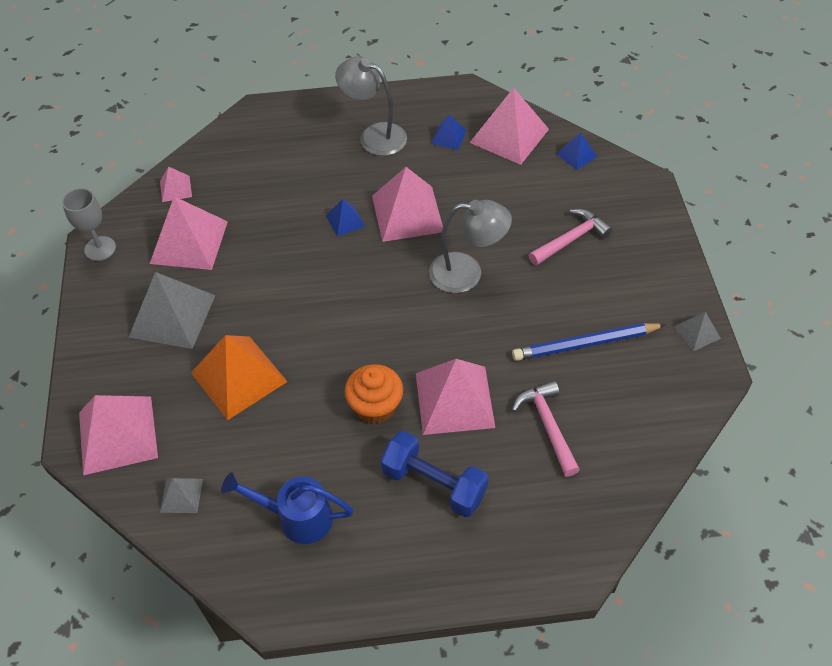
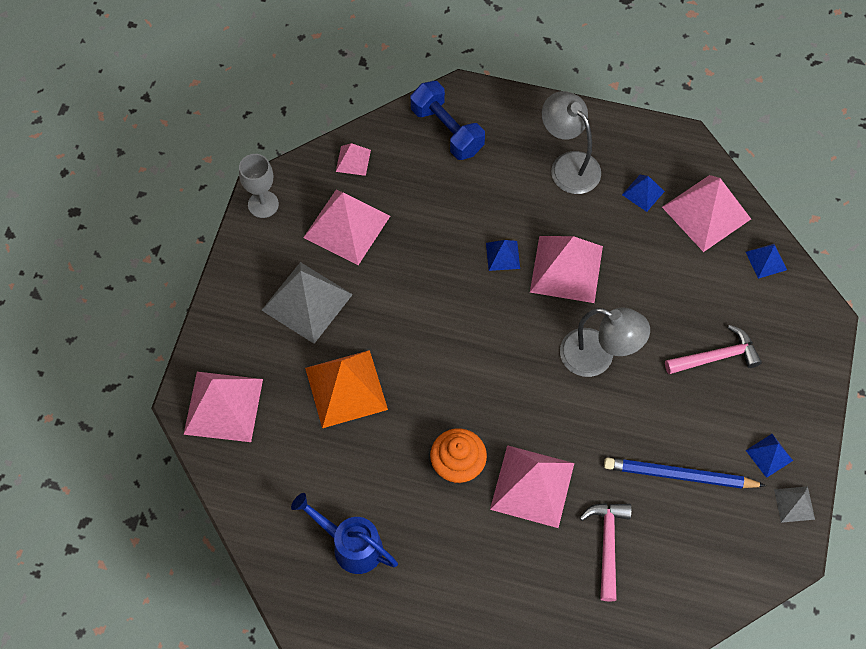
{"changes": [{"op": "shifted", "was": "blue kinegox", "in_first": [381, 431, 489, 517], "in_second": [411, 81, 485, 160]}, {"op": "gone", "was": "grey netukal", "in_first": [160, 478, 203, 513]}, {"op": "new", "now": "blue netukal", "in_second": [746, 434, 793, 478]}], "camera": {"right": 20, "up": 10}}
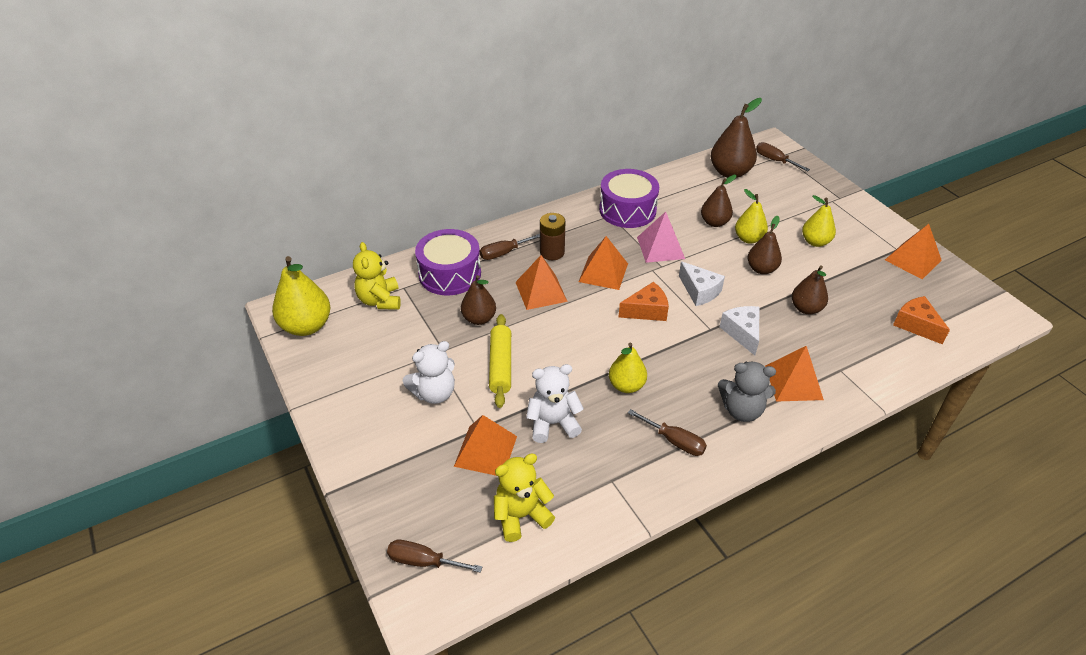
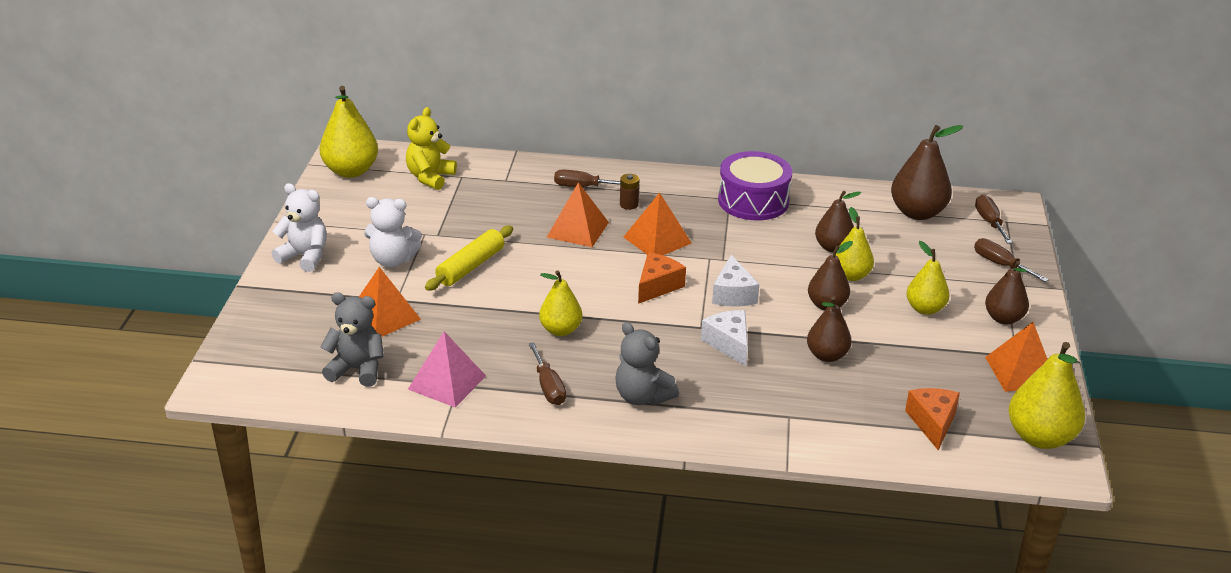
{"changes": [{"op": "shifted", "was": "pink netukal", "in_first": [637, 212, 685, 263], "in_second": [408, 331, 486, 407]}, {"op": "scaled", "was": "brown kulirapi", "in_first": [540, 213, 565, 260], "in_second": [620, 174, 639, 210], "ratio": 0.65}, {"op": "gone", "was": "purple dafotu", "in_first": [415, 229, 481, 295]}, {"op": "shifted", "was": "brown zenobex", "in_first": [461, 275, 496, 325], "in_second": [985, 261, 1029, 324]}, {"op": "rotated", "was": "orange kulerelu", "in_first": [619, 282, 669, 321], "in_second": [638, 253, 686, 304], "clockwise": -75}, {"op": "rotated", "was": "white kulerelu", "in_first": [720, 306, 759, 355], "in_second": [701, 310, 748, 367], "clockwise": -45}, {"op": "gone", "was": "orange netukal", "in_first": [765, 346, 824, 402]}, {"op": "shifted", "was": "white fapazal", "in_first": [526, 364, 584, 443], "in_second": [272, 183, 327, 272]}, {"op": "repainted", "was": "yellow fapazal", "now": "grey fapazal", "in_first": [494, 453, 555, 542], "in_second": [320, 292, 384, 387]}, {"op": "shifted", "was": "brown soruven", "in_first": [387, 540, 483, 573], "in_second": [974, 238, 1049, 282]}, {"op": "new", "now": "yellow zenobex", "in_second": [1008, 342, 1085, 449]}], "camera": {"right": 35, "up": -10}}
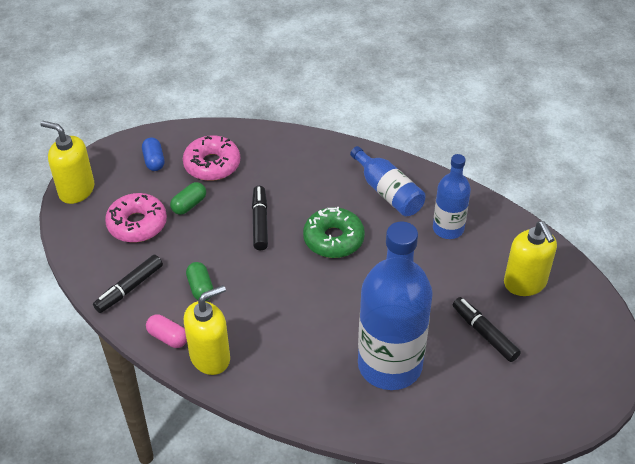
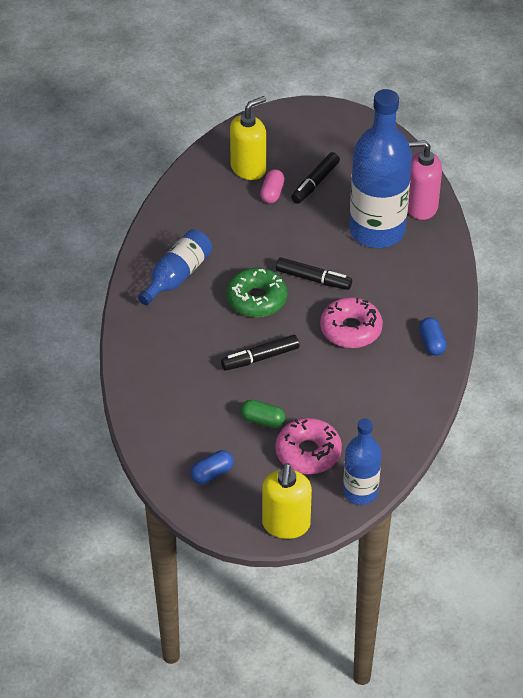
{"changes": [{"op": "shifted", "was": "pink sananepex", "in_first": [183, 135, 240, 181], "in_second": [320, 297, 383, 348]}, {"op": "shifted", "was": "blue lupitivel", "in_first": [433, 154, 471, 239], "in_second": [343, 418, 381, 505]}, {"op": "shifted", "was": "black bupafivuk", "in_first": [93, 255, 163, 313], "in_second": [276, 257, 352, 290]}, {"op": "gone", "was": "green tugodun", "in_first": [186, 262, 213, 301]}, {"op": "swapped", "was": "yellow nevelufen", "now": "blue tugodun", "in_first": [184, 285, 230, 375], "in_second": [419, 317, 447, 356]}, {"op": "shifted", "was": "pink tugodun", "in_first": [146, 314, 187, 348], "in_second": [260, 169, 285, 203]}, {"op": "new", "now": "pink nevelufen", "in_second": [408, 140, 442, 220]}], "camera": {"right": -110, "up": 0}}
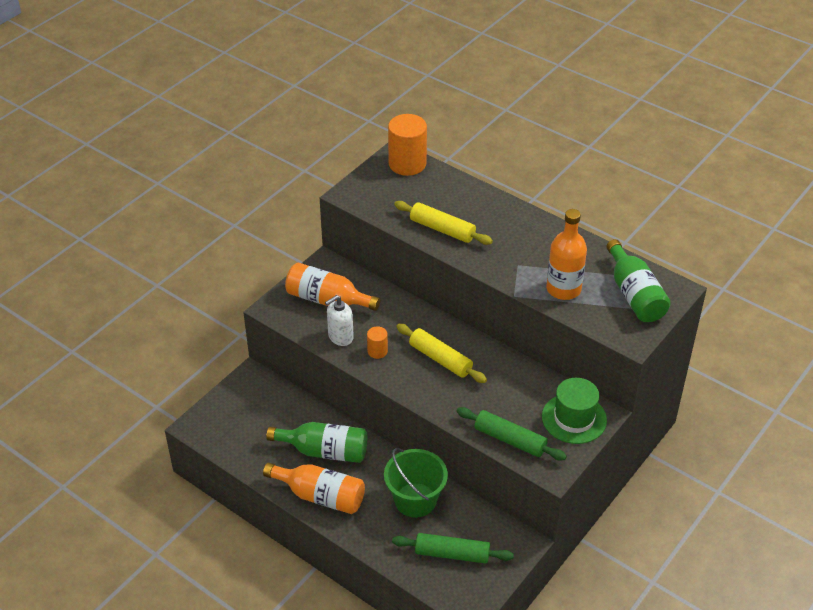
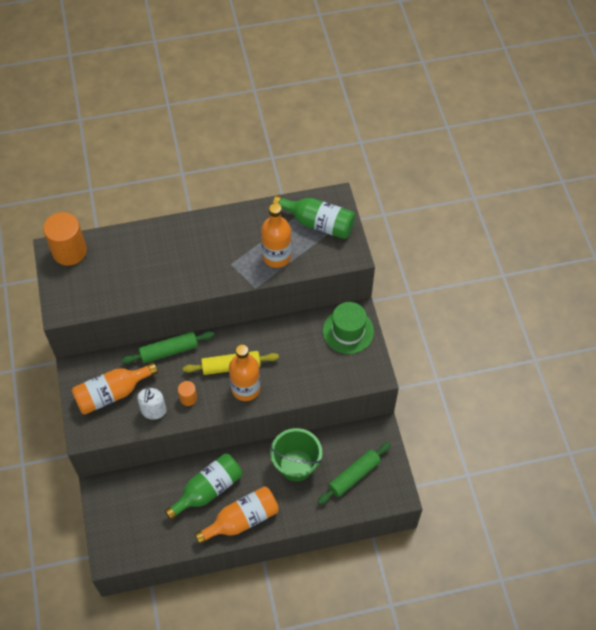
{"changes": [{"op": "gone", "was": "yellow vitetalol", "in_first": [394, 201, 493, 245]}, {"op": "shifted", "was": "green vitetalol", "in_first": [457, 407, 567, 461], "in_second": [122, 331, 215, 364]}, {"op": "new", "now": "orange lupitivel", "in_second": [229, 345, 260, 401]}], "camera": {"right": -50, "up": 15}}
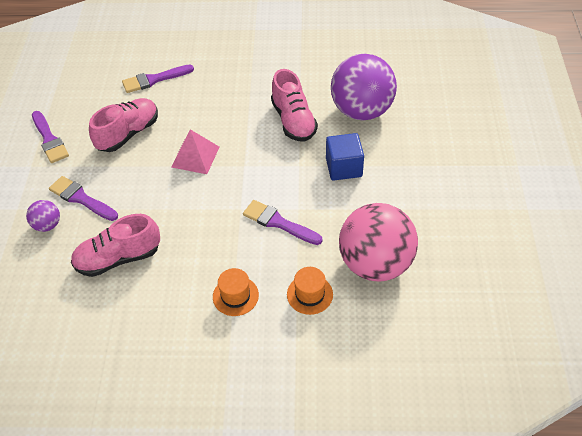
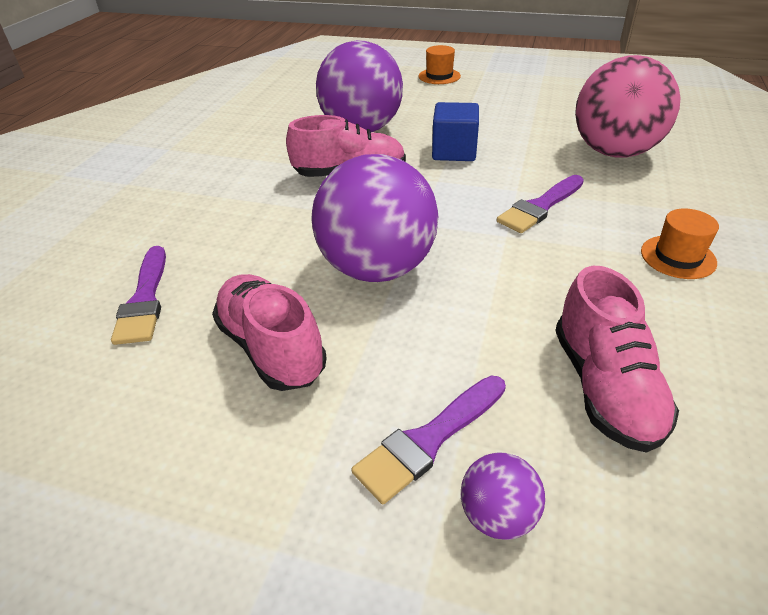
{"changes": [{"op": "gone", "was": "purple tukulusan", "in_first": [32, 111, 69, 163]}, {"op": "swapped", "was": "pink netukal", "now": "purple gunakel", "in_first": [171, 129, 219, 174], "in_second": [311, 154, 438, 282]}, {"op": "shifted", "was": "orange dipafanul", "in_first": [287, 267, 333, 315], "in_second": [419, 45, 461, 84]}], "camera": {"right": -75, "up": -10}}
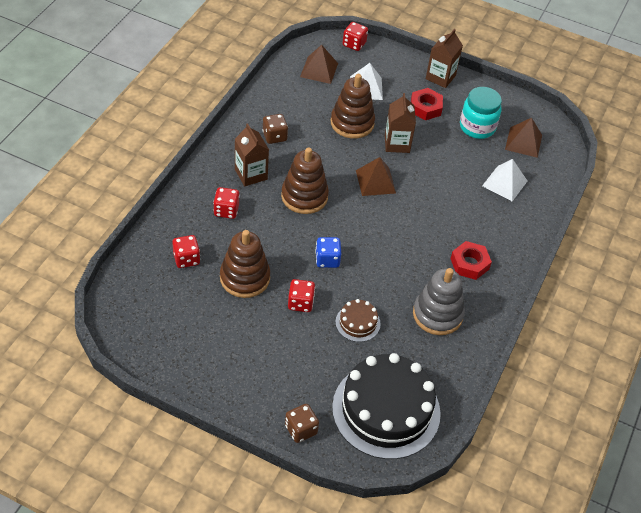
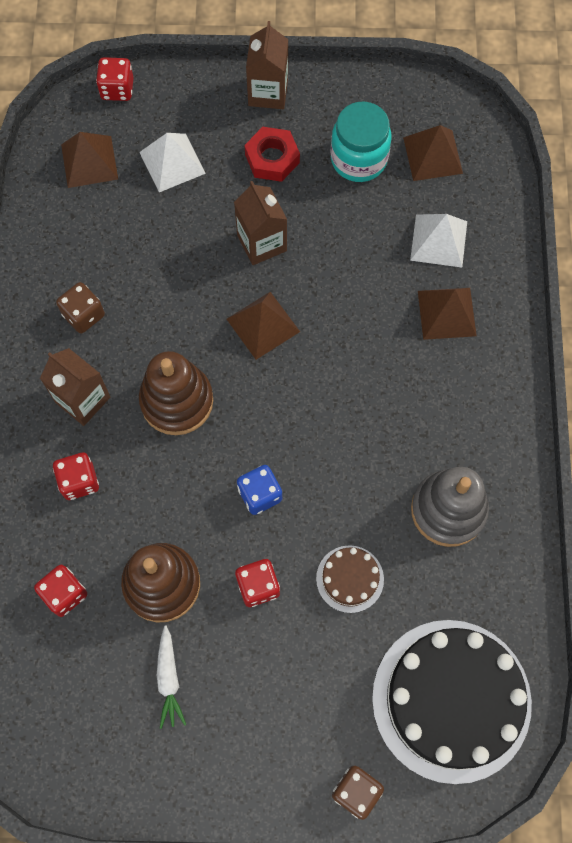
{"changes": [{"op": "gone", "was": "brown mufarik", "in_first": [330, 74, 375, 139]}, {"op": "gone", "was": "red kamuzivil", "in_first": [450, 241, 492, 280]}, {"op": "new", "now": "brown netukal", "in_second": [418, 288, 477, 340]}, {"op": "new", "now": "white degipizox", "in_second": [157, 626, 186, 729]}], "camera": {"right": -20, "up": 20}}
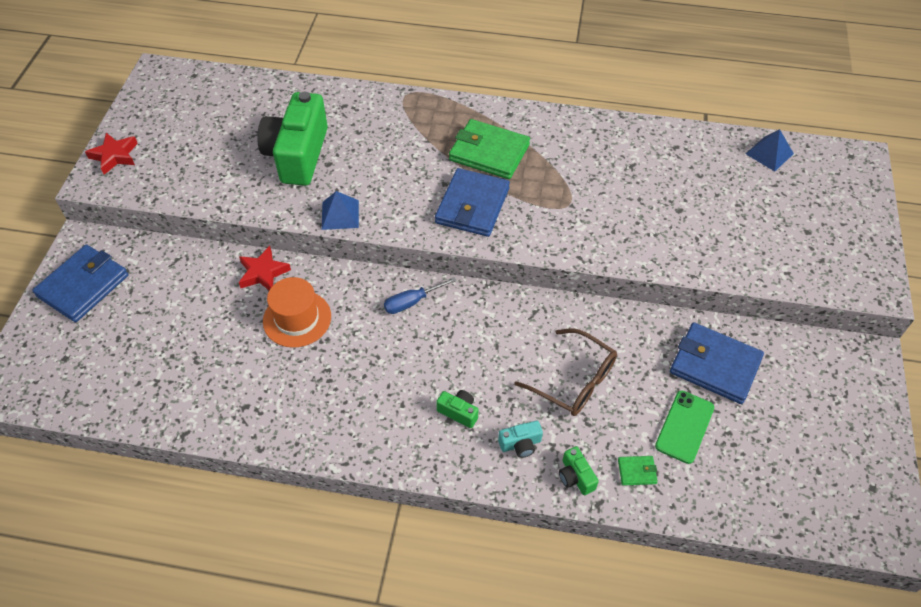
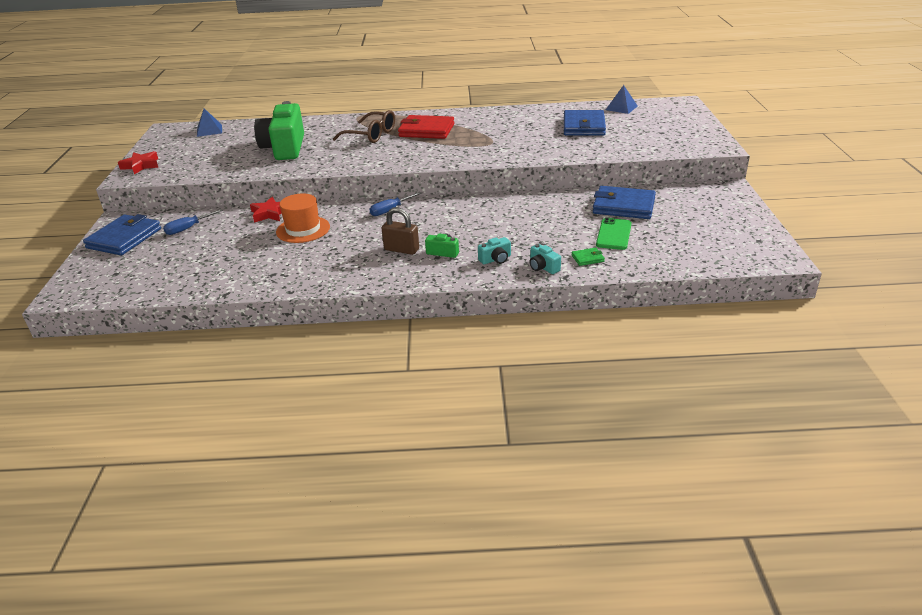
{"changes": [{"op": "repainted", "was": "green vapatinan", "now": "red vapatinan", "in_first": [449, 119, 530, 179], "in_second": [398, 115, 454, 139]}, {"op": "shifted", "was": "blue vapatinan", "in_first": [435, 168, 510, 237], "in_second": [564, 110, 606, 136]}, {"op": "shifted", "was": "blue netukal", "in_first": [322, 191, 359, 230], "in_second": [197, 108, 222, 137]}, {"op": "shifted", "was": "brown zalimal", "in_first": [514, 328, 617, 416], "in_second": [333, 110, 395, 143]}, {"op": "repainted", "was": "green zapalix", "now": "turquoise zapalix", "in_first": [559, 446, 599, 495], "in_second": [530, 244, 561, 274]}, {"op": "new", "now": "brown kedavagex", "in_second": [382, 207, 419, 255]}, {"op": "new", "now": "blue soruven", "in_second": [163, 209, 223, 235]}], "camera": {"right": -10, "up": -20}}
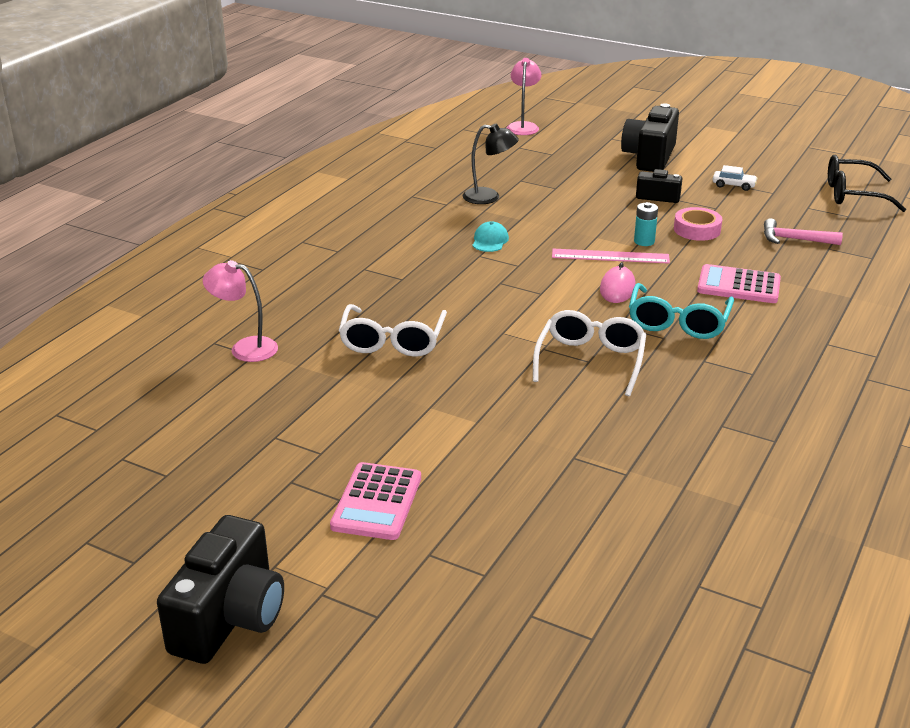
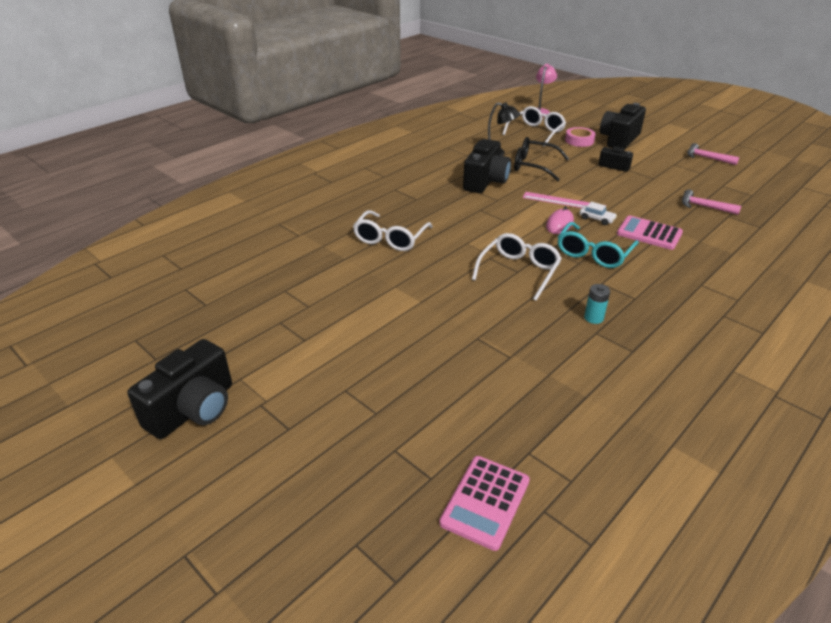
{"changes": [{"op": "shifted", "was": "black zalimal", "in_first": [828, 155, 906, 212], "in_second": [514, 137, 569, 181]}, {"op": "shifted", "was": "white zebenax", "in_first": [713, 165, 758, 191], "in_second": [580, 202, 617, 225]}, {"op": "shifted", "was": "turquoise kulirapi", "in_first": [634, 202, 658, 246], "in_second": [584, 284, 610, 324]}, {"op": "shifted", "was": "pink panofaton", "in_first": [674, 207, 722, 241], "in_second": [565, 127, 596, 147]}, {"op": "swapped", "was": "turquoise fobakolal", "now": "black zapalix", "in_first": [472, 221, 509, 252], "in_second": [463, 139, 511, 193]}, {"op": "gone", "was": "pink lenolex", "in_first": [203, 260, 278, 362]}, {"op": "shifted", "was": "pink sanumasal", "in_first": [330, 462, 421, 540], "in_second": [439, 456, 530, 551]}, {"op": "new", "now": "white zalimal", "in_second": [502, 106, 566, 147]}, {"op": "new", "now": "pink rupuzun", "in_second": [687, 143, 739, 165]}], "camera": {"right": 15, "up": 5}}
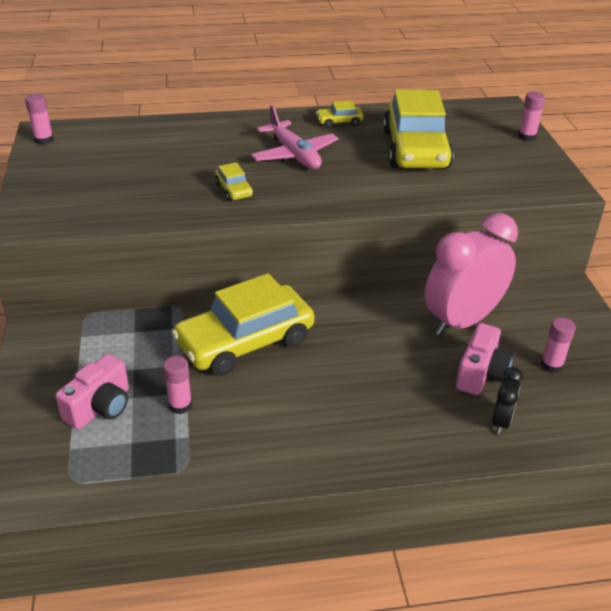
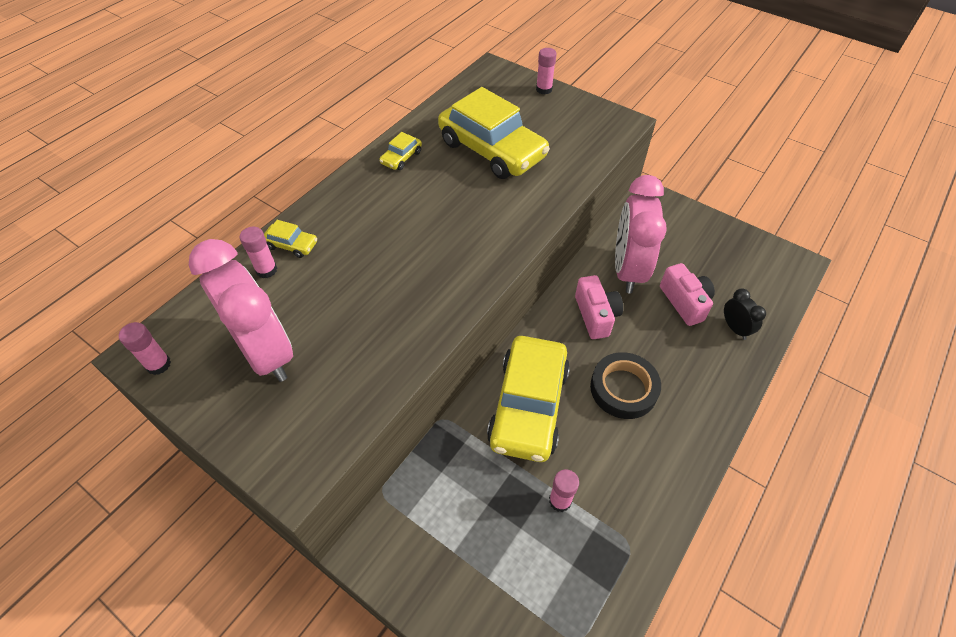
{"changes": [{"op": "gone", "was": "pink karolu", "in_first": [251, 105, 339, 169]}, {"op": "shifted", "was": "yellow zebenax", "in_first": [215, 162, 253, 201], "in_second": [264, 220, 317, 258]}, {"op": "shifted", "was": "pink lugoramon", "in_first": [541, 317, 576, 373], "in_second": [239, 226, 277, 278]}, {"op": "shifted", "was": "pink zapalix", "in_first": [55, 354, 129, 429], "in_second": [575, 275, 623, 339]}, {"op": "new", "now": "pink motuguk", "in_second": [189, 239, 293, 382]}, {"op": "new", "now": "black panofaton", "in_second": [590, 352, 661, 419]}], "camera": {"right": -45, "up": 15}}
